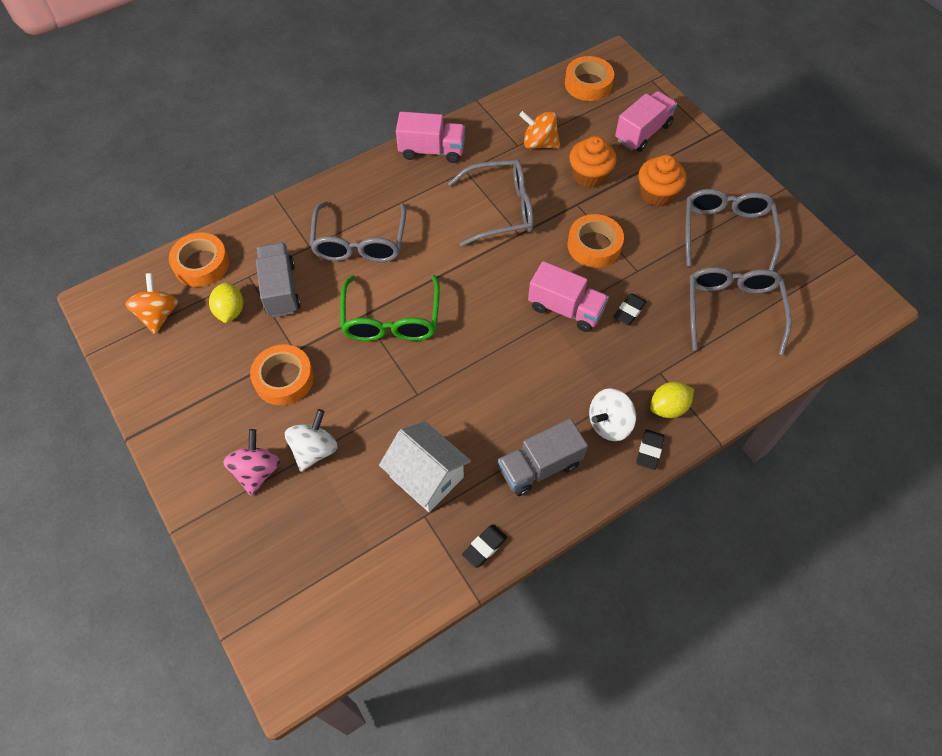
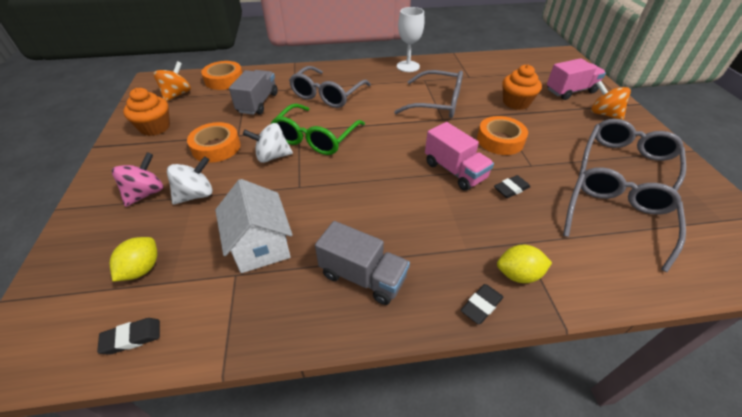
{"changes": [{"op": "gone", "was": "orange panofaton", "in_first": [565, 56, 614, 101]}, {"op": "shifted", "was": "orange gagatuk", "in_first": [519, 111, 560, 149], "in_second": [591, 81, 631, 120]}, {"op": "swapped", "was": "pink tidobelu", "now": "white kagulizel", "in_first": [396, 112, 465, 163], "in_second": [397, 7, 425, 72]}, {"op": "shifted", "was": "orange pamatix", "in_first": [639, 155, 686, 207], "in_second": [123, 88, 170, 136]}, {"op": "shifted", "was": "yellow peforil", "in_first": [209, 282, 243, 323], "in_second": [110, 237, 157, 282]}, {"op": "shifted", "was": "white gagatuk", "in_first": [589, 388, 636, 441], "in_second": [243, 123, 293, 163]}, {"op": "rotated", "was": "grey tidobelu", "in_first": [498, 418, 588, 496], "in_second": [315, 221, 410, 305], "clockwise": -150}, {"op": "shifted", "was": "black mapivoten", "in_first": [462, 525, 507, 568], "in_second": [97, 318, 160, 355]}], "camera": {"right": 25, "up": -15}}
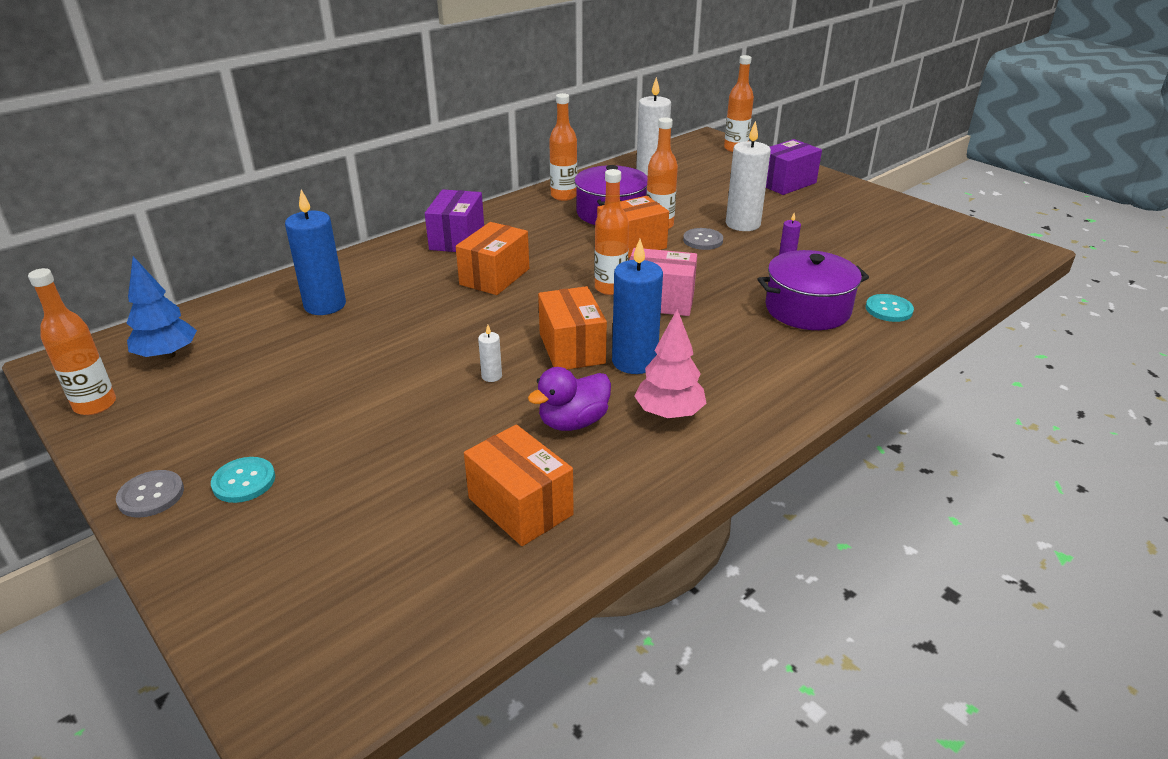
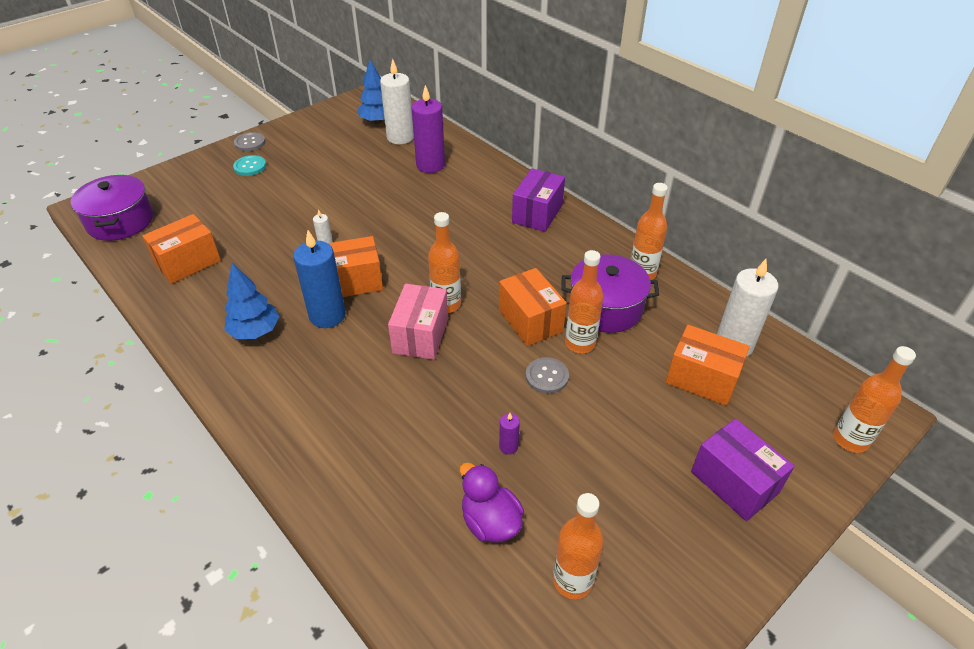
{"changes": [{"op": "shifted", "was": "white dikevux", "in_first": [726, 120, 771, 231], "in_second": [380, 59, 414, 144]}, {"op": "rotated", "was": "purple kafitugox", "in_first": [425, 189, 484, 252], "in_second": [512, 168, 565, 232], "clockwise": -75}, {"op": "repainted", "was": "blue dikevux", "now": "purple dikevux", "in_first": [285, 190, 346, 315], "in_second": [411, 85, 445, 173]}, {"op": "shifted", "was": "orange kafitugox", "in_first": [456, 222, 529, 295], "in_second": [666, 325, 750, 406]}, {"op": "shifted", "was": "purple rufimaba", "in_first": [757, 250, 869, 330], "in_second": [71, 175, 153, 241]}, {"op": "shifted", "was": "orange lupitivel", "in_first": [28, 268, 116, 415], "in_second": [553, 493, 604, 600]}, {"op": "gone", "was": "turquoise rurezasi", "in_first": [866, 294, 914, 322]}, {"op": "repainted", "was": "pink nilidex", "now": "blue nilidex", "in_first": [634, 309, 707, 419], "in_second": [224, 263, 280, 339]}, {"op": "shifted", "was": "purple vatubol", "in_first": [528, 367, 611, 431], "in_second": [460, 463, 524, 543]}], "camera": {"right": 90, "up": 10}}
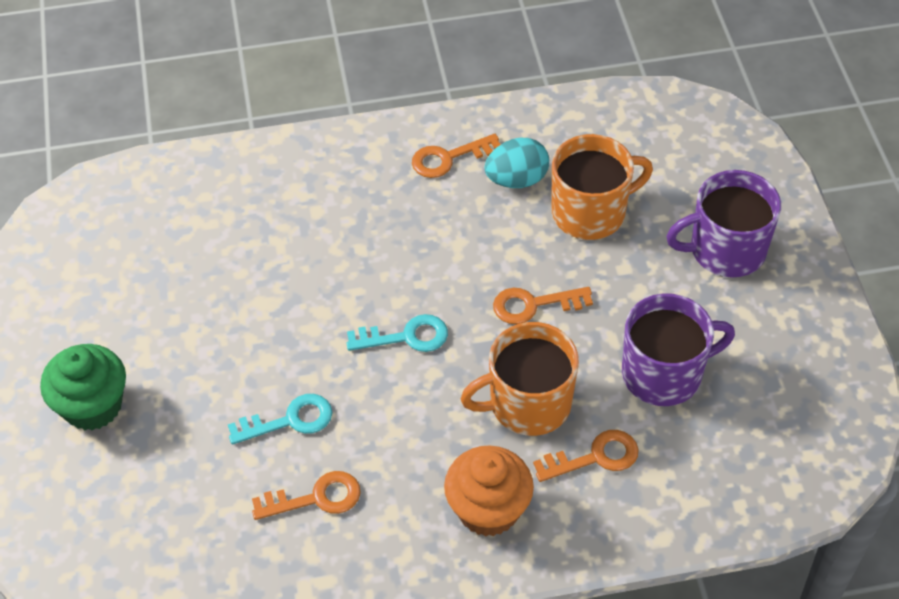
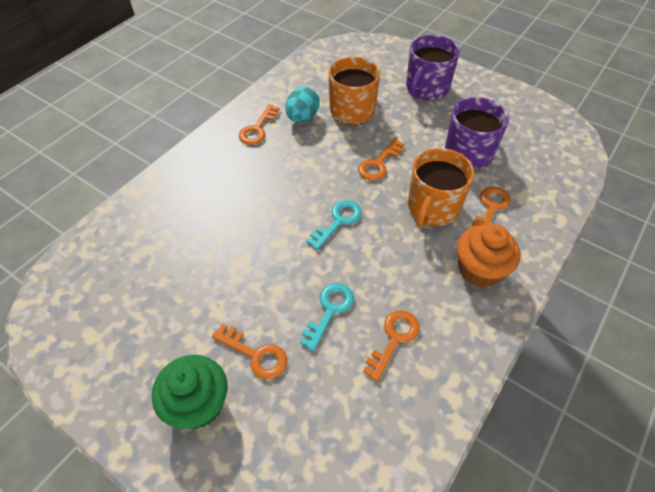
{"changes": [{"op": "new", "now": "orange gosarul", "in_second": [212, 324, 287, 379]}], "camera": {"right": -45, "up": 0}}
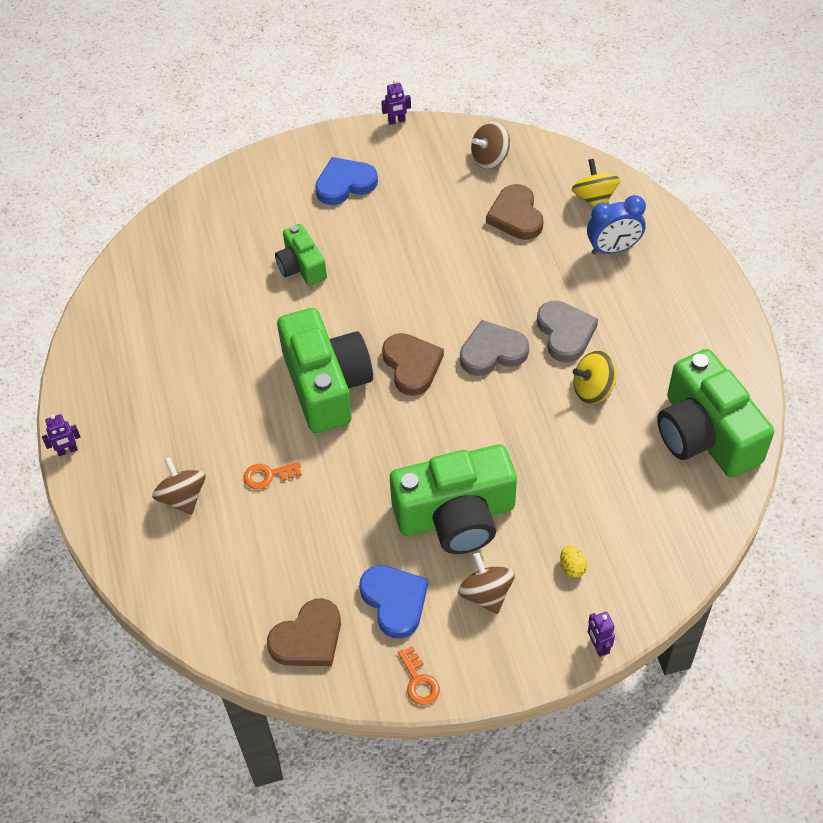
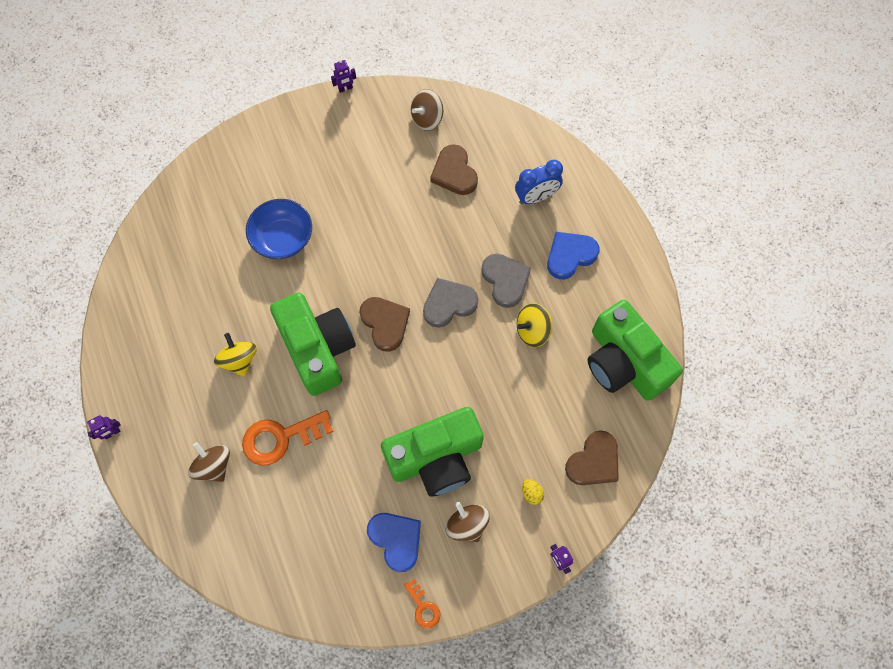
{"changes": [{"op": "shifted", "was": "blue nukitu", "in_first": [315, 157, 378, 205], "in_second": [547, 232, 600, 279]}, {"op": "shifted", "was": "yellow gagatuk", "in_first": [572, 159, 621, 207], "in_second": [214, 333, 257, 377]}, {"op": "swapped", "was": "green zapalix", "now": "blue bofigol", "in_first": [275, 224, 327, 286], "in_second": [246, 199, 312, 259]}, {"op": "scaled", "was": "orange gosarul", "in_first": [244, 462, 302, 489], "in_second": [242, 410, 334, 466], "ratio": 1.94}, {"op": "shifted", "was": "brown nukitu", "in_first": [267, 598, 341, 666], "in_second": [565, 430, 619, 485]}], "camera": {"right": -10, "up": 15}}
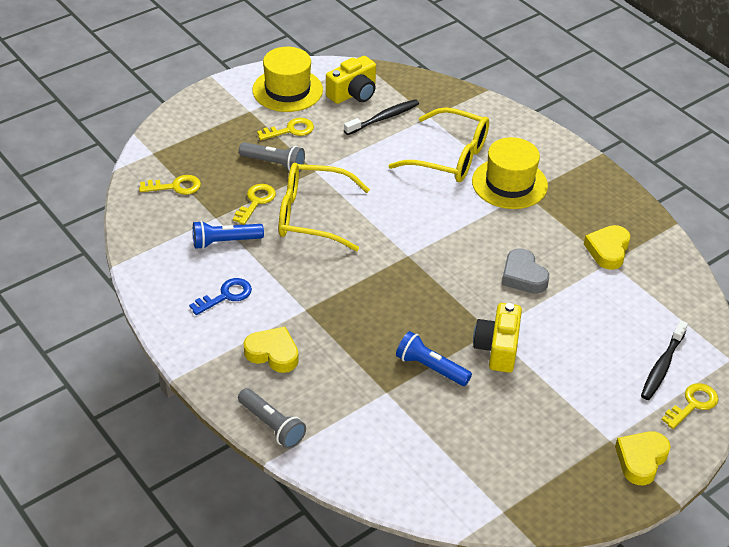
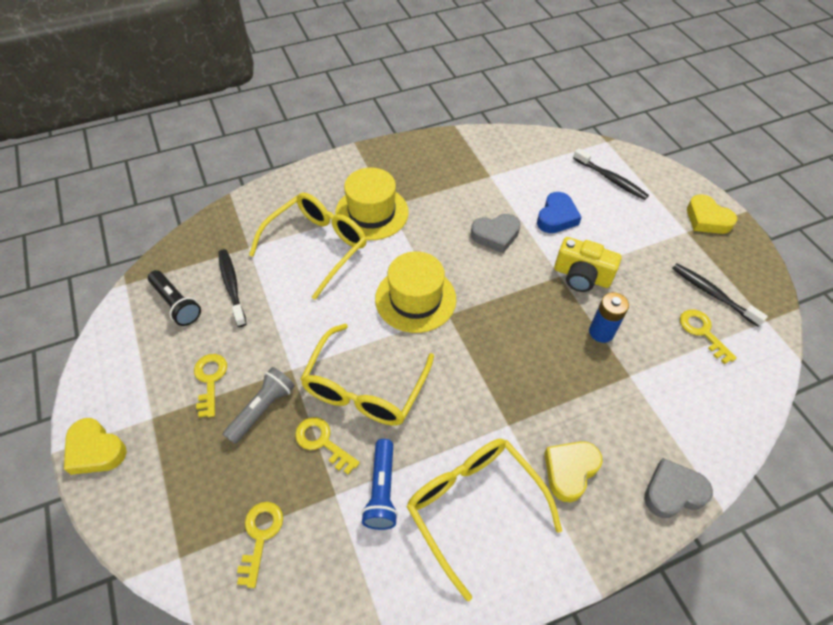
{"changes": [{"op": "shifted", "was": "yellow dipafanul", "in_first": [252, 47, 323, 112], "in_second": [375, 252, 456, 333]}, {"op": "swapped", "was": "yellow zapalix", "now": "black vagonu", "in_first": [326, 56, 376, 104], "in_second": [148, 270, 201, 326]}, {"op": "shifted", "was": "yellow nukitu", "in_first": [584, 225, 630, 270], "in_second": [64, 418, 127, 475]}, {"op": "swapped", "was": "blue gosarul", "now": "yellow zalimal", "in_first": [189, 278, 252, 315], "in_second": [407, 439, 562, 601]}, {"op": "swapped", "was": "blue vagonu", "now": "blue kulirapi", "in_first": [396, 331, 472, 386], "in_second": [589, 292, 629, 343]}, {"op": "shifted", "was": "yellow gosarul", "in_first": [662, 383, 718, 429], "in_second": [680, 309, 737, 364]}, {"op": "swapped", "was": "grey vagonu", "now": "grey nukitu", "in_first": [238, 388, 306, 449], "in_second": [644, 458, 713, 518]}, {"op": "new", "now": "blue nukitu", "in_second": [537, 192, 582, 233]}, {"op": "new", "now": "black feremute", "in_second": [672, 263, 768, 327]}], "camera": {"right": -75, "up": 10}}
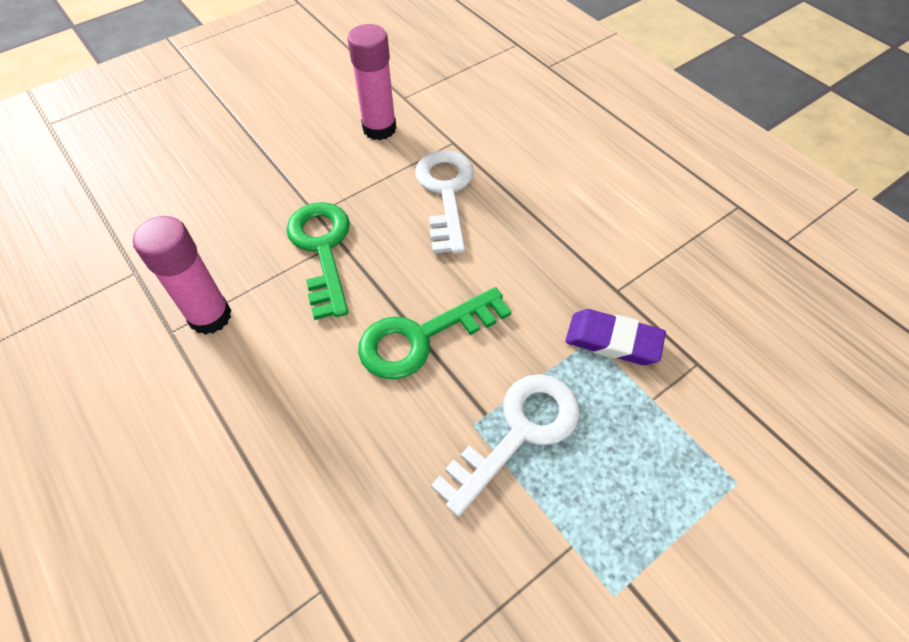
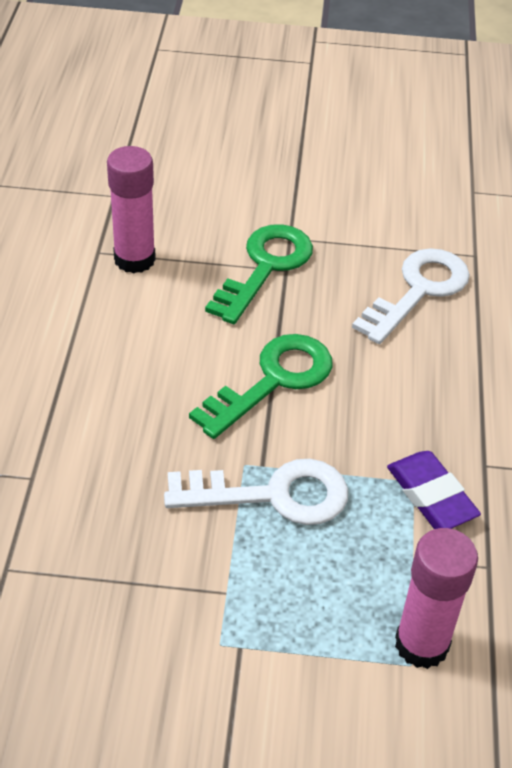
{"changes": [{"op": "shifted", "was": "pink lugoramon", "in_first": [347, 24, 396, 140], "in_second": [395, 528, 478, 669]}, {"op": "rotated", "was": "green gosarul", "in_first": [358, 287, 511, 380], "in_second": [189, 334, 333, 439], "clockwise": 120}], "camera": {"right": 40, "up": -10}}
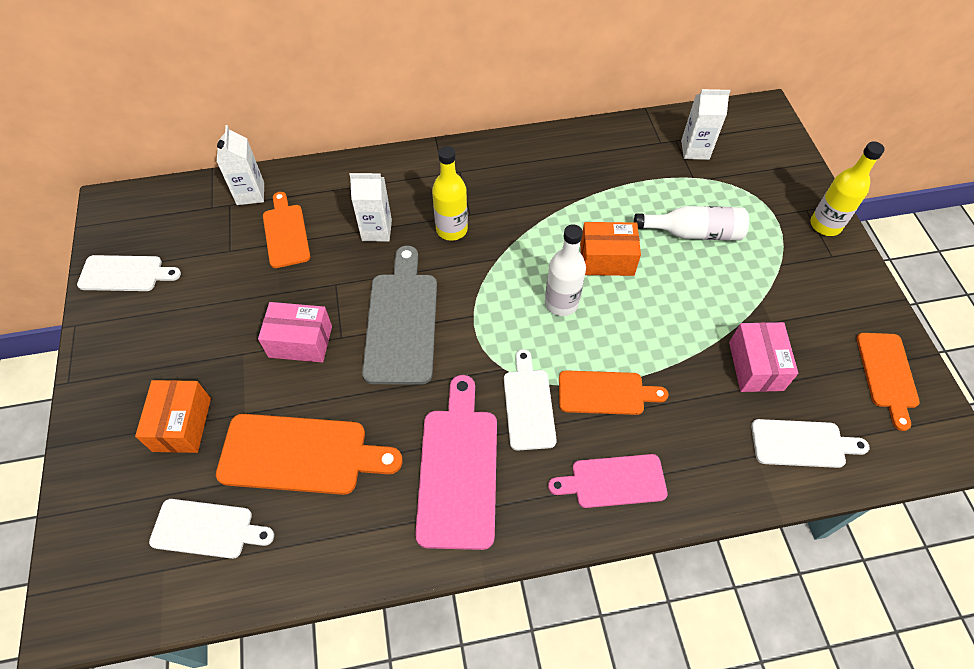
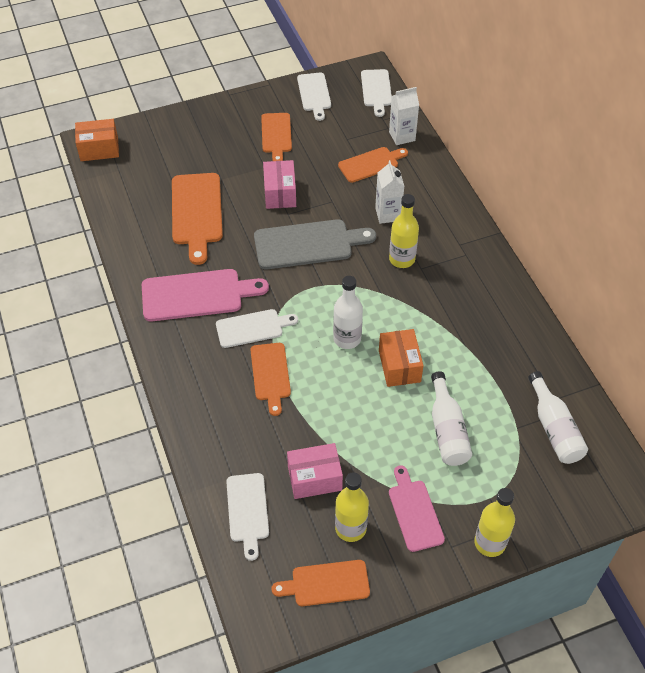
{"changes": [{"op": "swapped", "was": "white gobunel", "now": "white lupitivel", "in_first": [681, 89, 730, 160], "in_second": [528, 371, 588, 464]}, {"op": "shifted", "was": "orange kafitugox", "in_first": [135, 380, 211, 453], "in_second": [75, 119, 119, 161]}, {"op": "shifted", "was": "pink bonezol", "in_first": [548, 454, 668, 508], "in_second": [389, 465, 445, 552]}, {"op": "shifted", "was": "white bonezol", "in_first": [149, 499, 274, 559], "in_second": [361, 69, 392, 117]}, {"op": "new", "now": "orange bonezol", "in_second": [261, 113, 292, 161]}, {"op": "new", "now": "yellow lupitivel", "in_second": [335, 472, 369, 542]}], "camera": {"right": 80, "up": -5}}
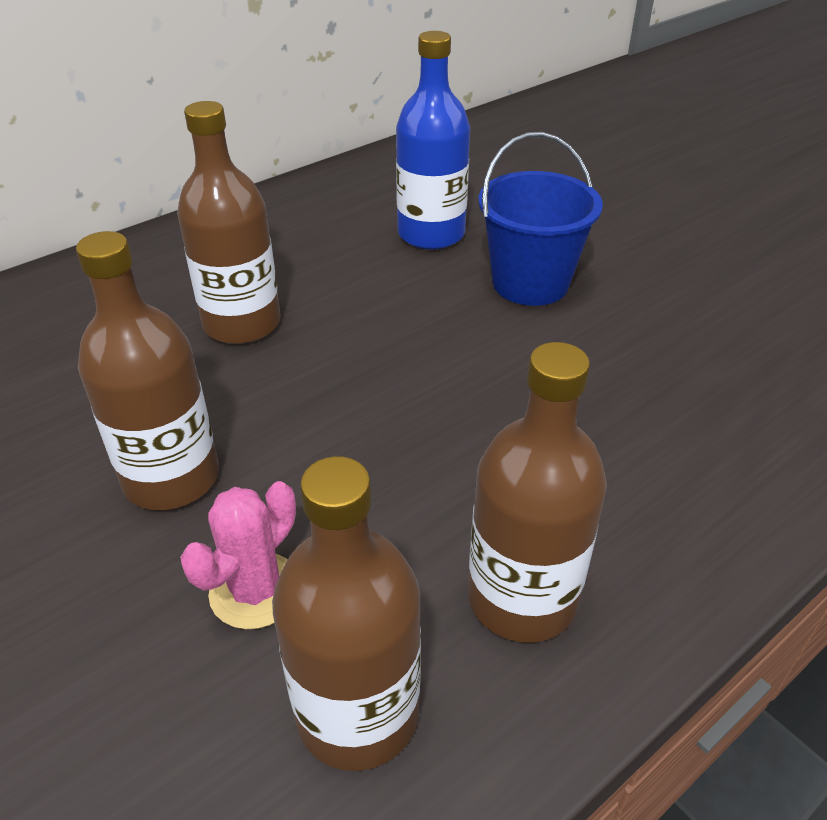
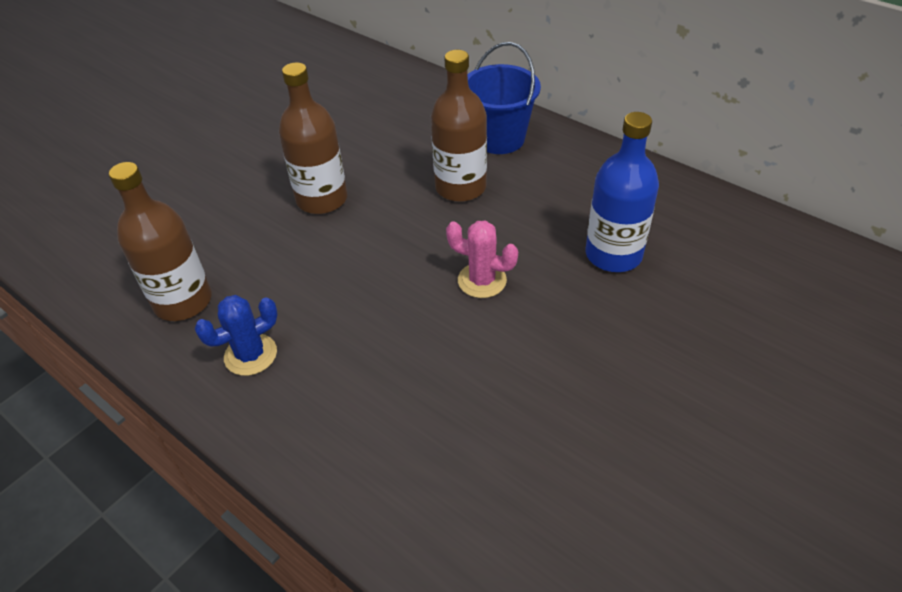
{"changes": [{"op": "shifted", "was": "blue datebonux", "in_first": [479, 132, 603, 306], "in_second": [467, 42, 541, 154]}, {"op": "swapped", "was": "brown lupitivel", "now": "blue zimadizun", "in_first": [468, 342, 607, 643], "in_second": [195, 295, 278, 376]}, {"op": "shifted", "was": "pink zimadizun", "in_first": [180, 481, 296, 629], "in_second": [446, 220, 518, 298]}], "camera": {"right": 80, "up": 5}}
